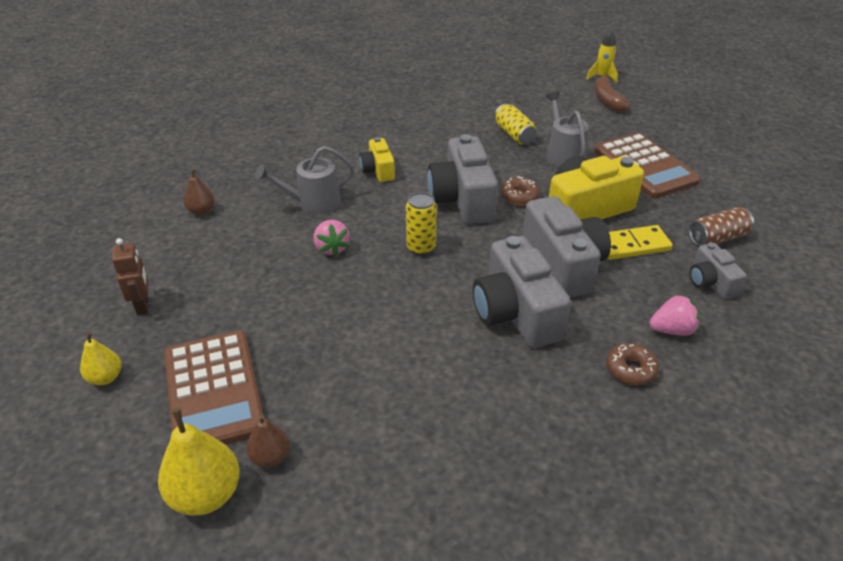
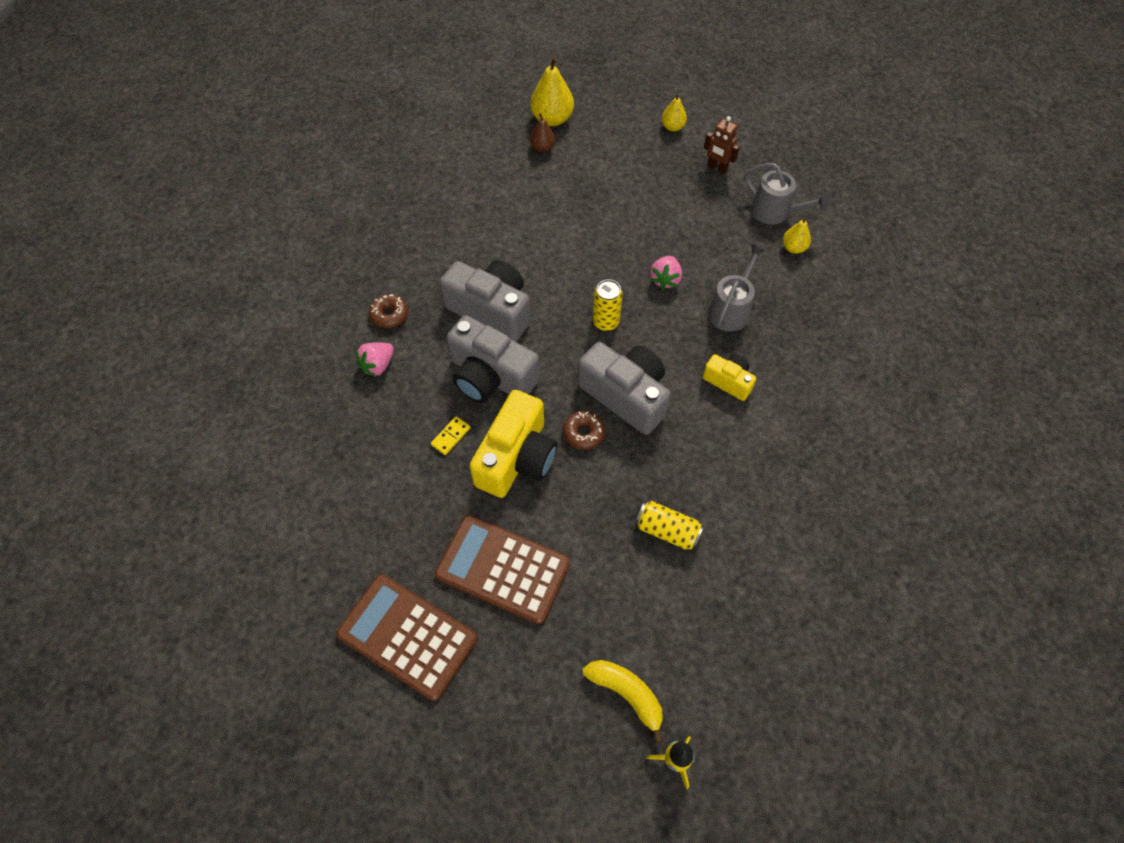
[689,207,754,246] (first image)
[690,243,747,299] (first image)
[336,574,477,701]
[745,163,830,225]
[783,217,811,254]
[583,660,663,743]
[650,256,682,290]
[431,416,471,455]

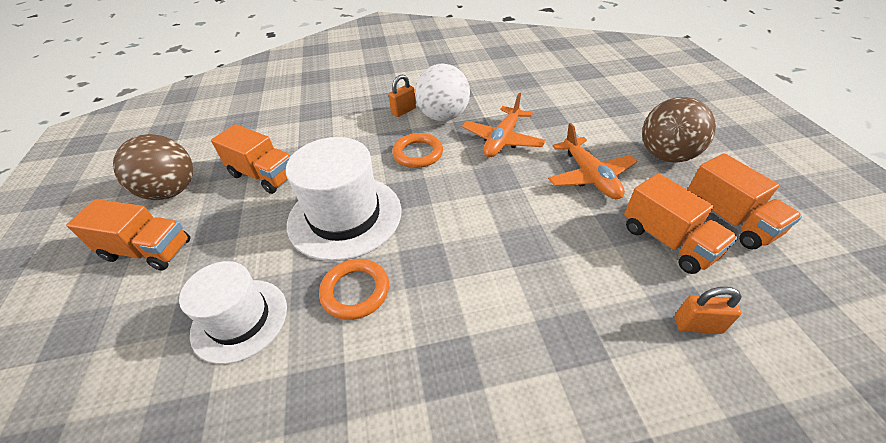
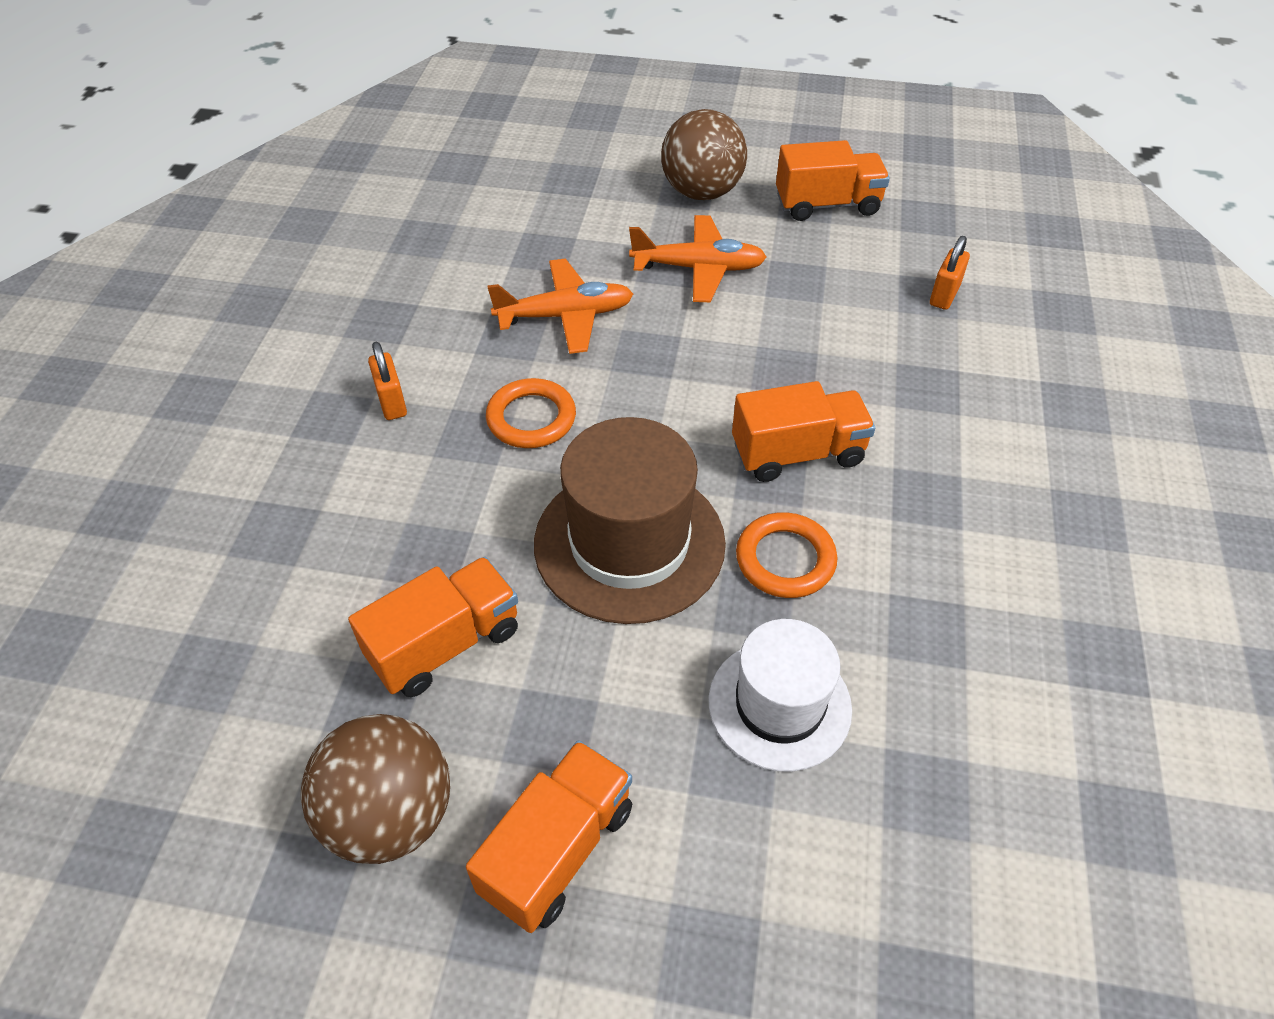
[415,64,470,121] (first image)
[732,381,875,482]
[534,417,726,624]
[487,259,633,354]

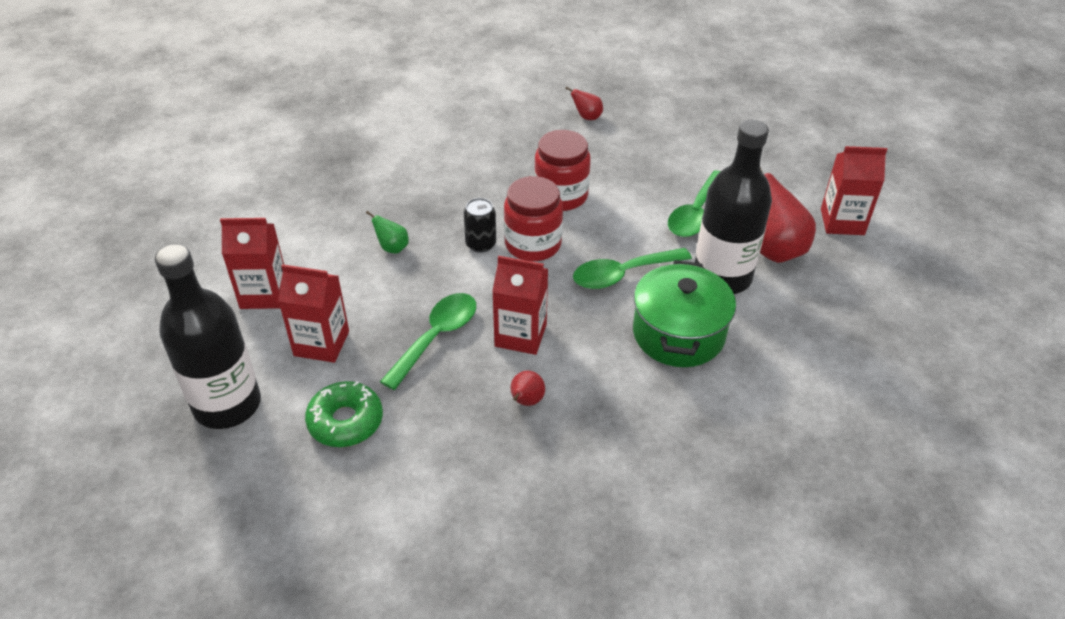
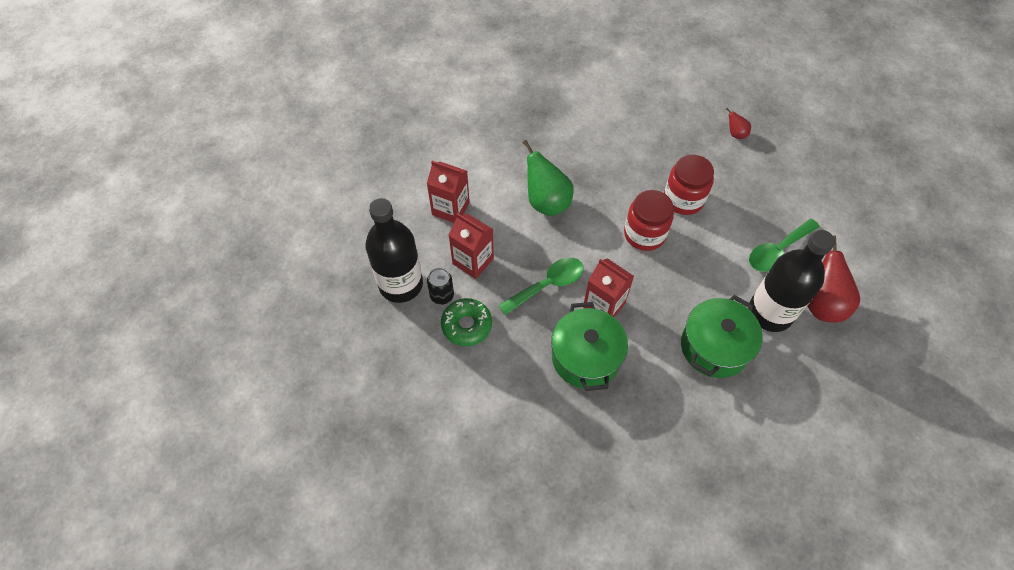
[573,248,692,289] (first image)
[821,146,887,235] (first image)
[427,268,454,305]
[551,302,628,391]
[523,140,574,216]

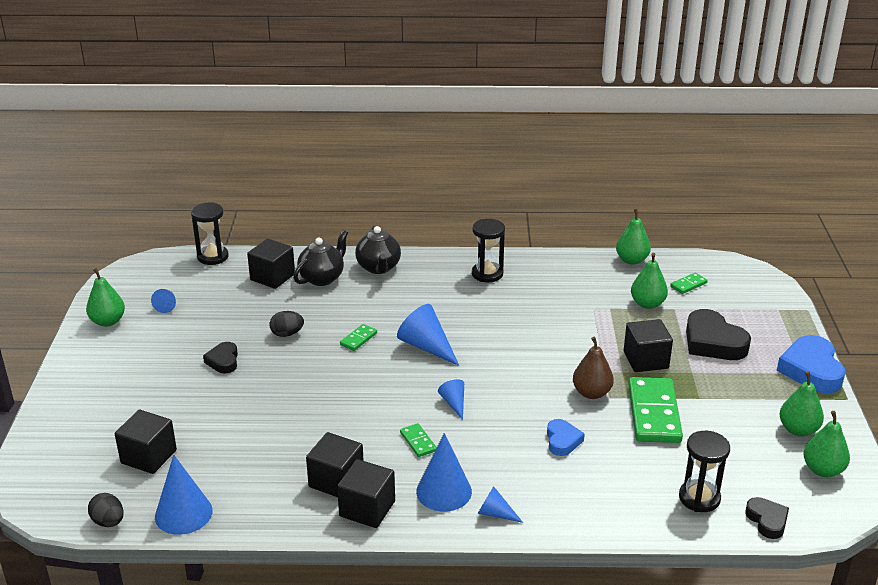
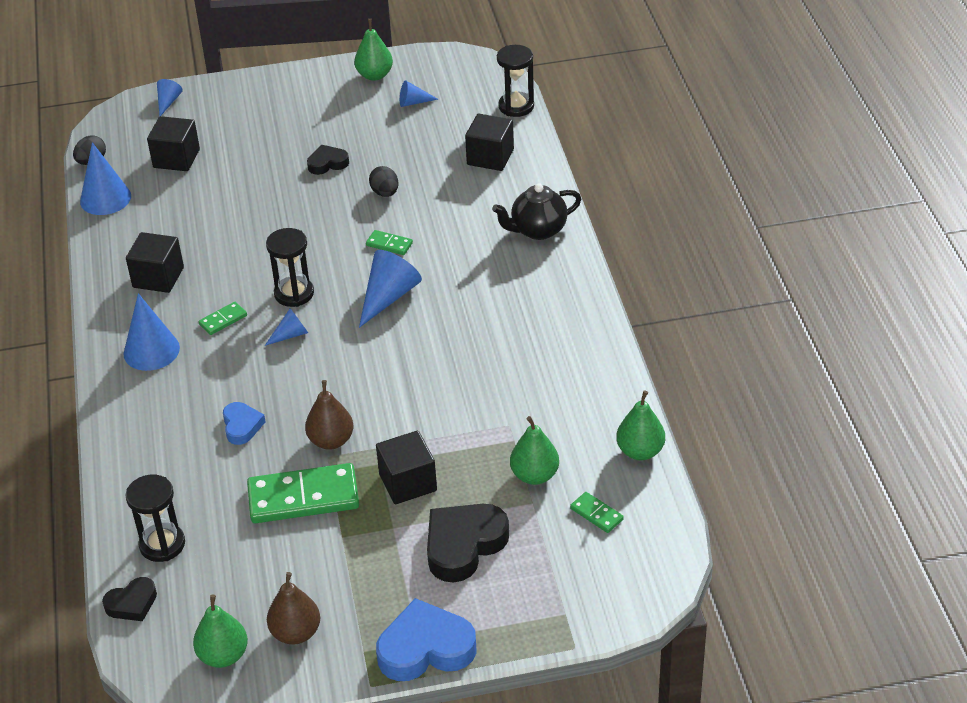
[293,230,348,286] (first image)
[337,459,395,528] (first image)
[266,228,314,307]
[157,79,183,116]
[267,572,320,645]
[223,402,265,445]

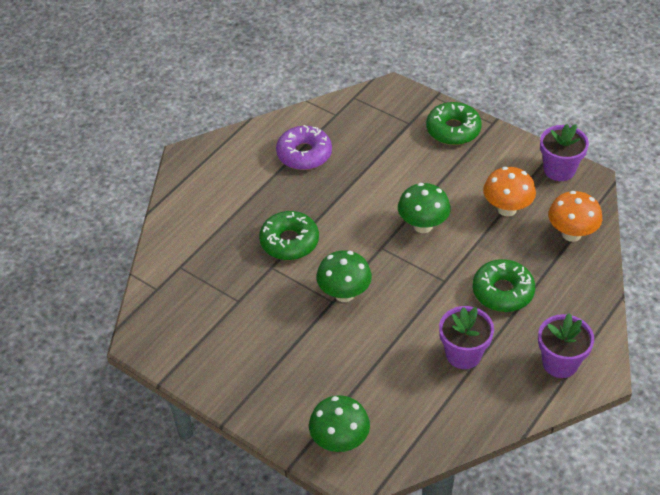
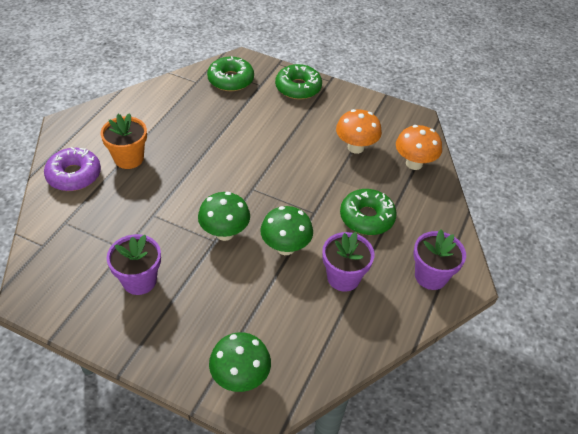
[101,113,147,169]
[207,56,254,91]
[44,147,101,191]
[260,206,313,255]
[107,234,161,295]

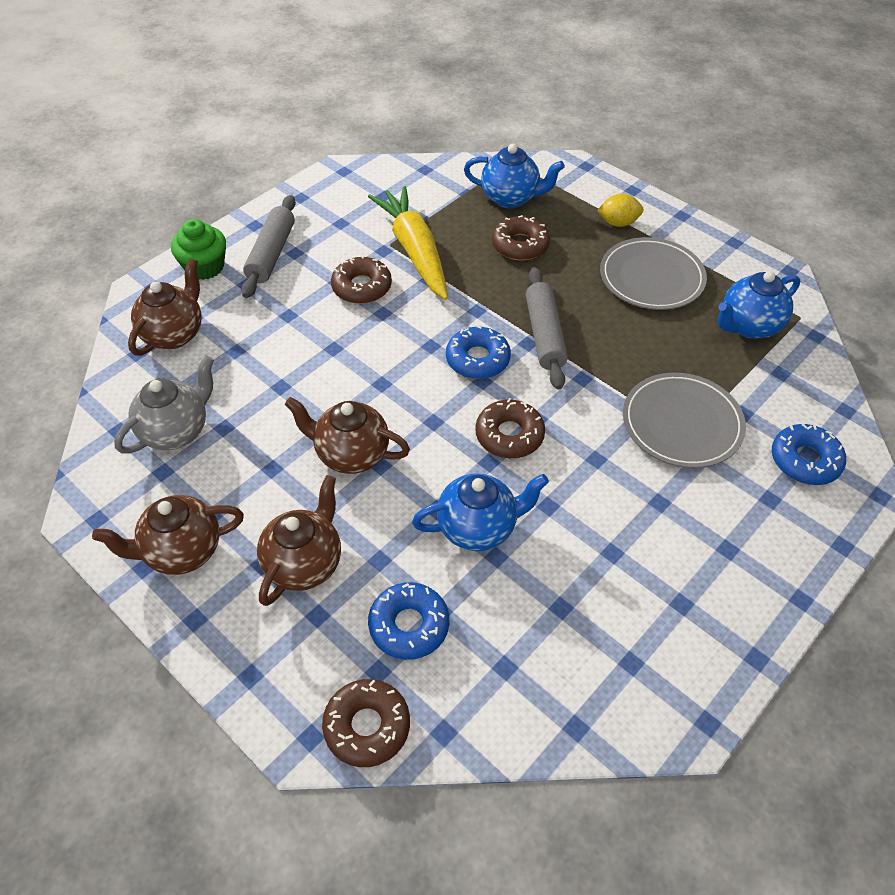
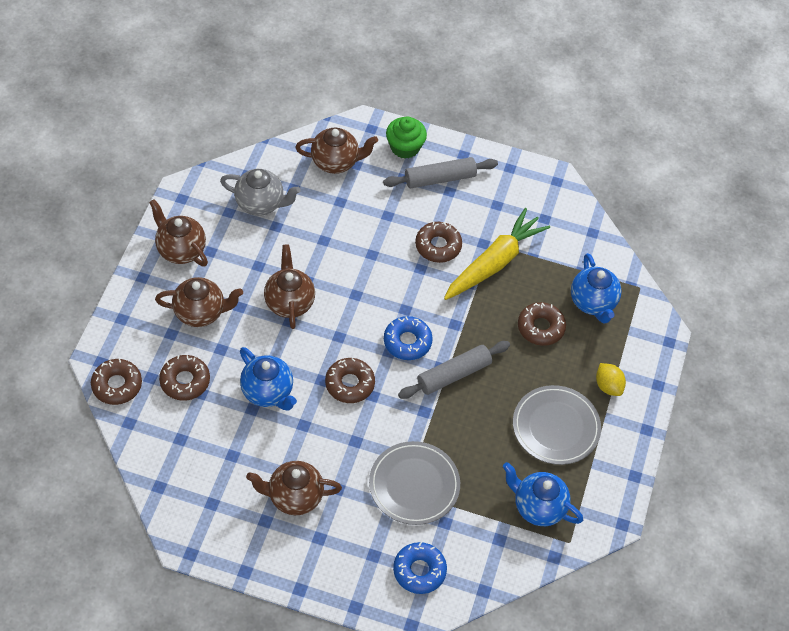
[246,461,342,515]
[159,355,210,401]

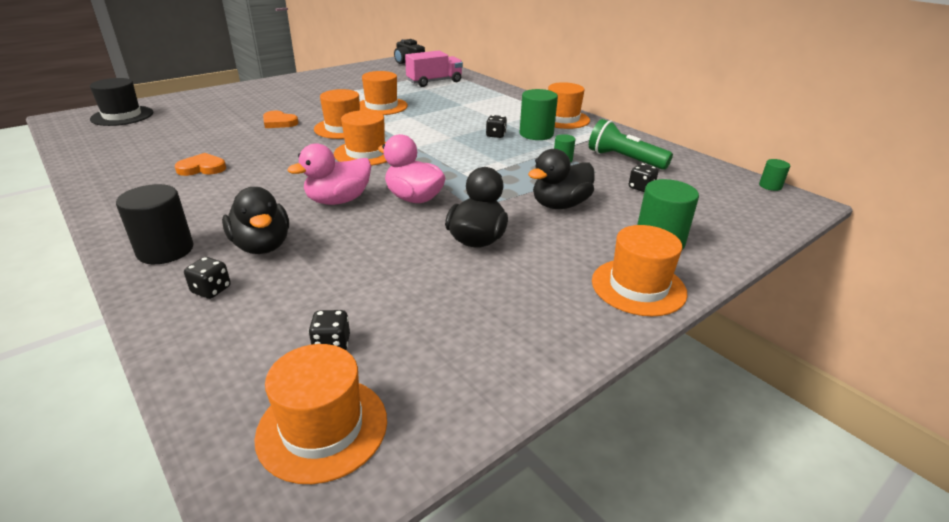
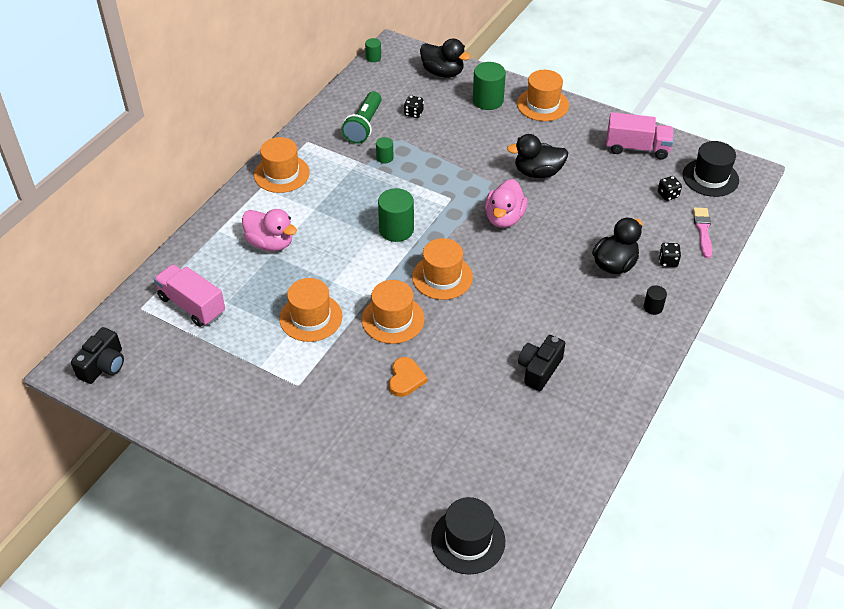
[486,115,507,138] (first image)
[606,112,674,159]
[693,207,712,258]
[242,209,297,251]
[378,188,414,242]
[420,38,471,78]
[518,335,565,391]
[683,141,739,197]
[644,285,667,315]

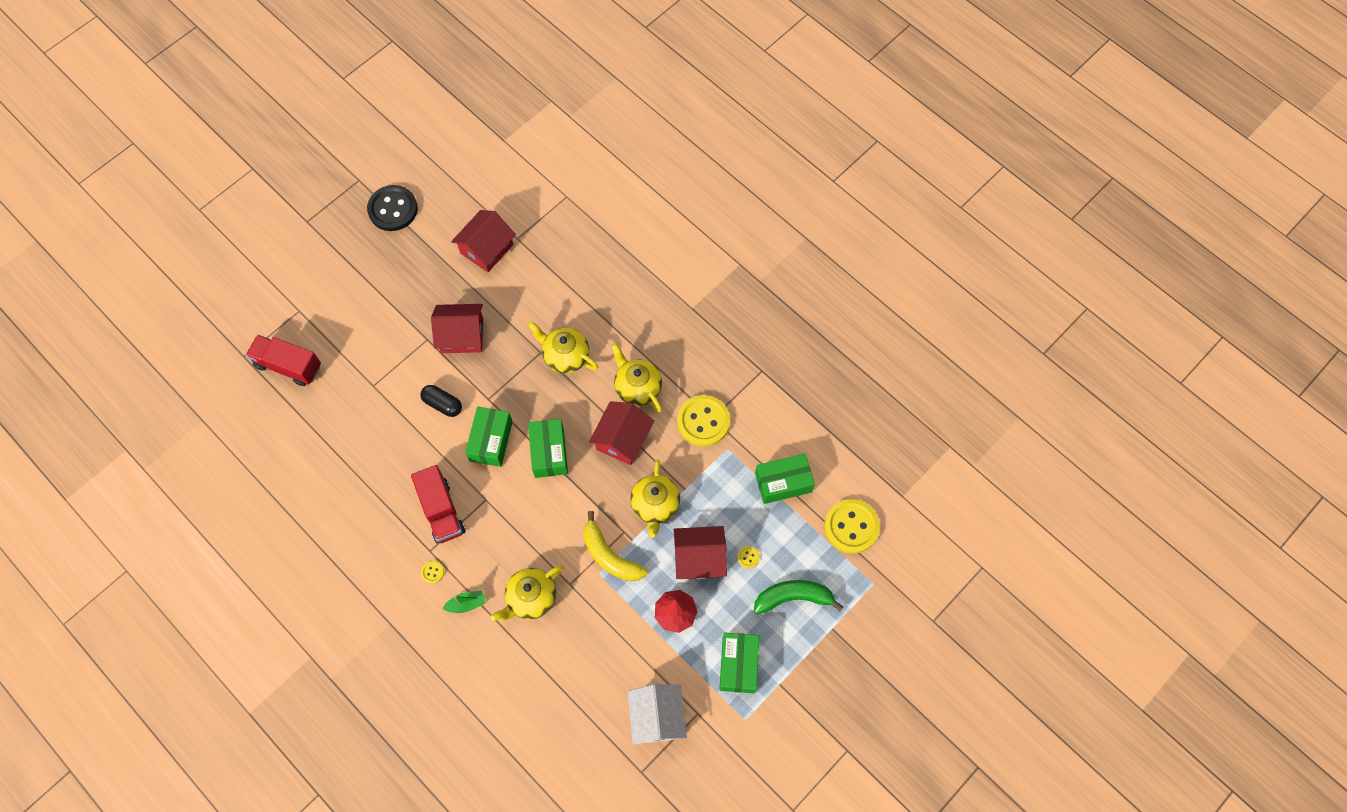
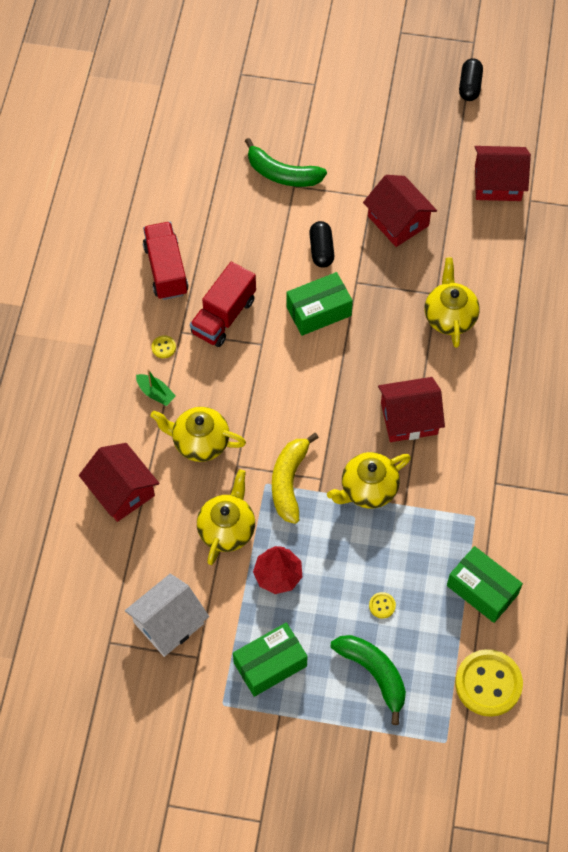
[528,419,568,478] (first image)
[677,395,730,447] (first image)
[245,138,327,187]
[143,222,189,300]
[197,470,255,565]
[79,443,159,522]
[459,58,483,101]

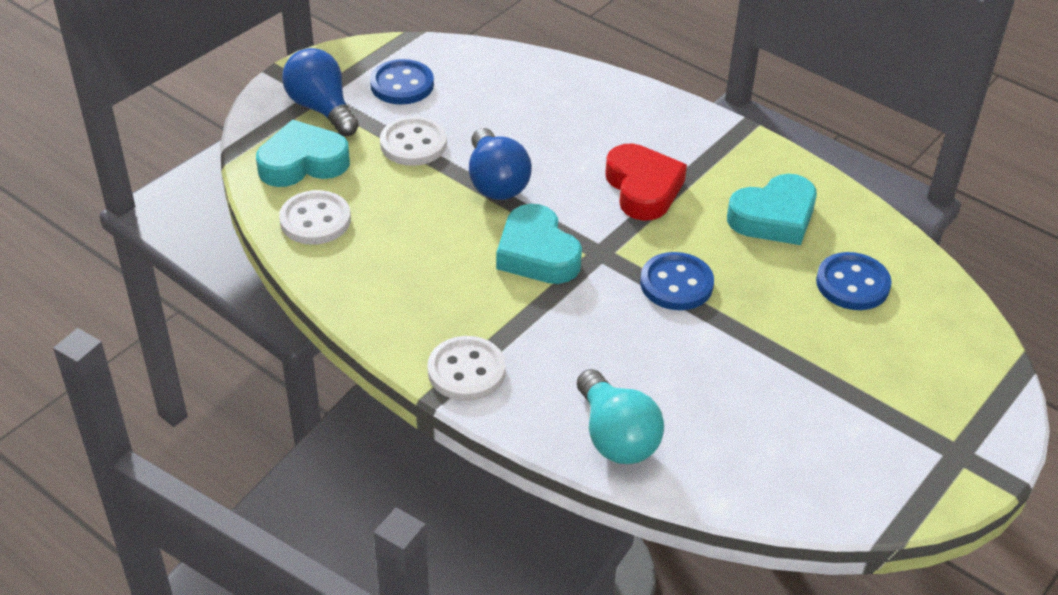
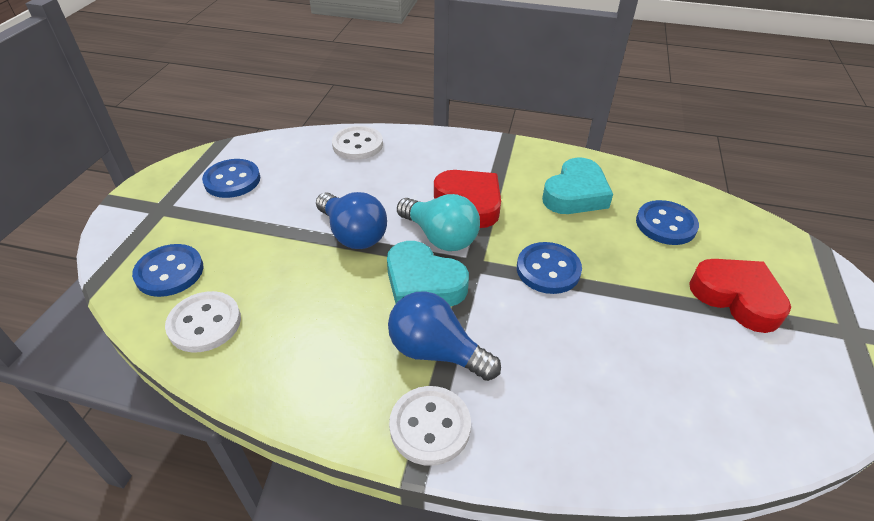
[689,259,791,333]
[388,291,501,381]
[332,126,383,160]
[397,194,480,251]
[132,244,203,297]

